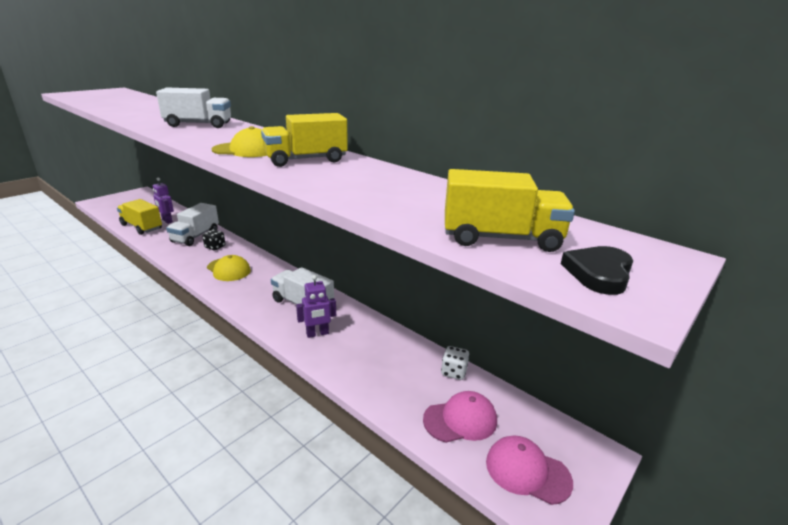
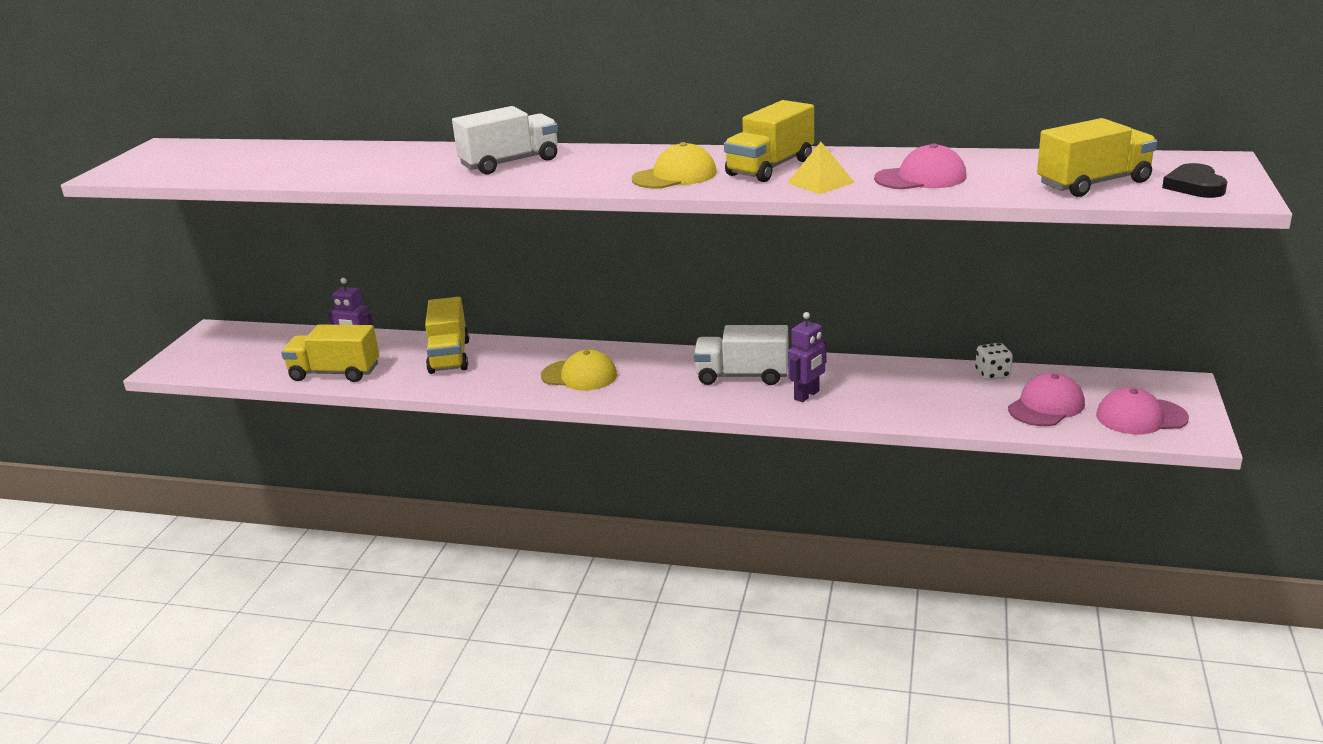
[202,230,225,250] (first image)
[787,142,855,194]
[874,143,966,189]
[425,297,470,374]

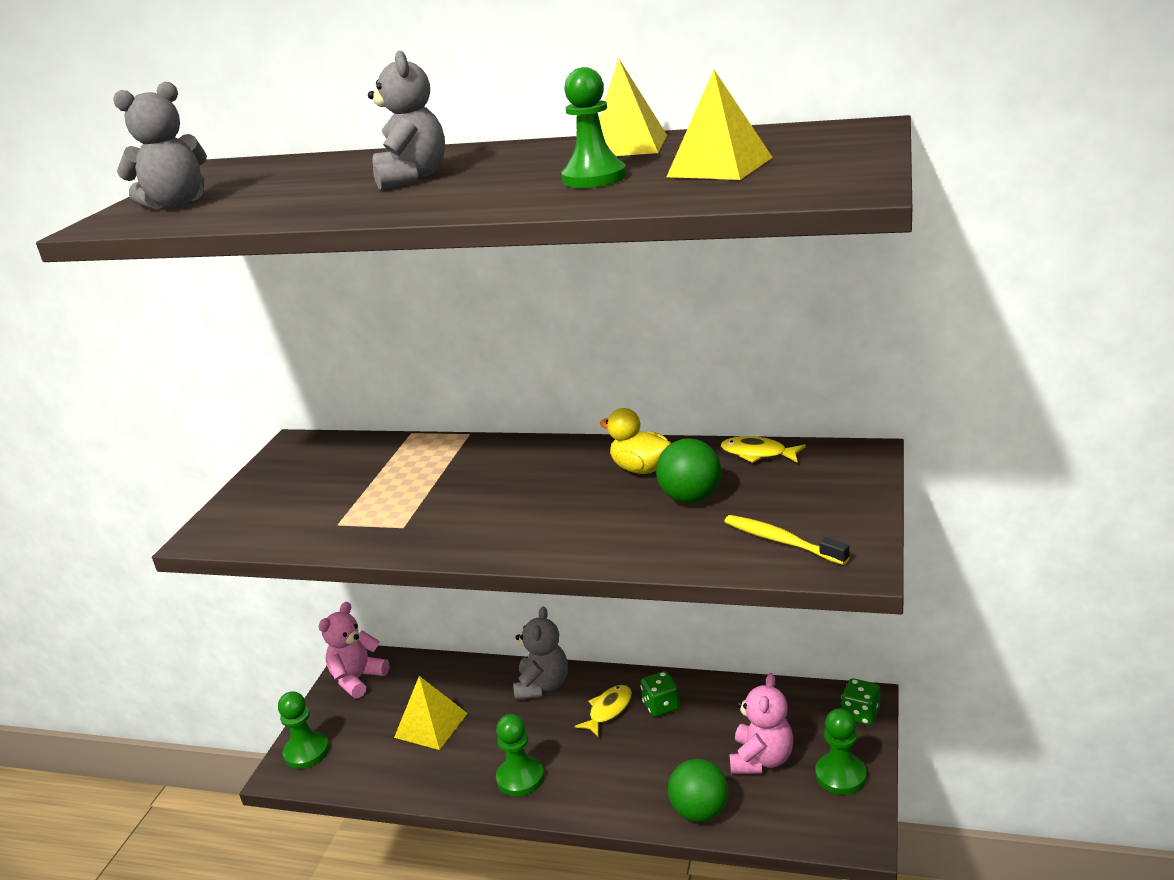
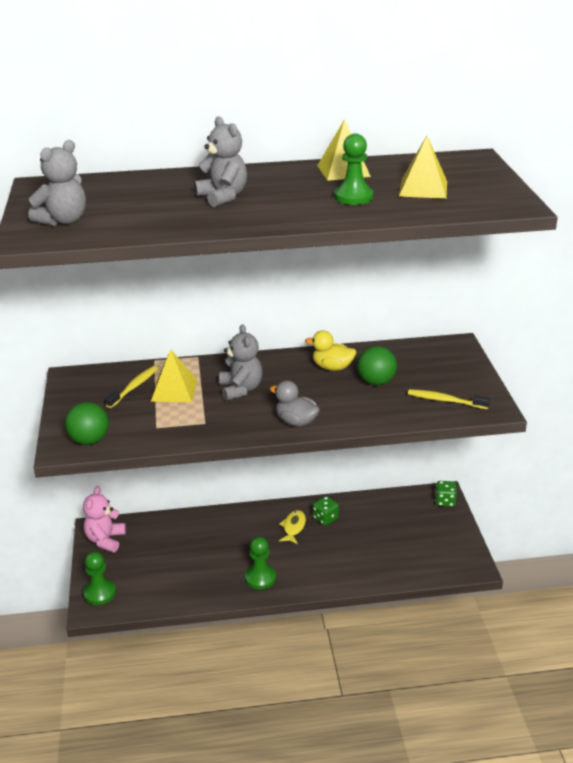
[721,436,806,463] (first image)
[729,673,793,774] (first image)
[815,709,867,795] (first image)
[105,366,158,408]
[270,380,320,427]
[151,349,197,402]
[219,324,263,401]
[65,402,109,445]

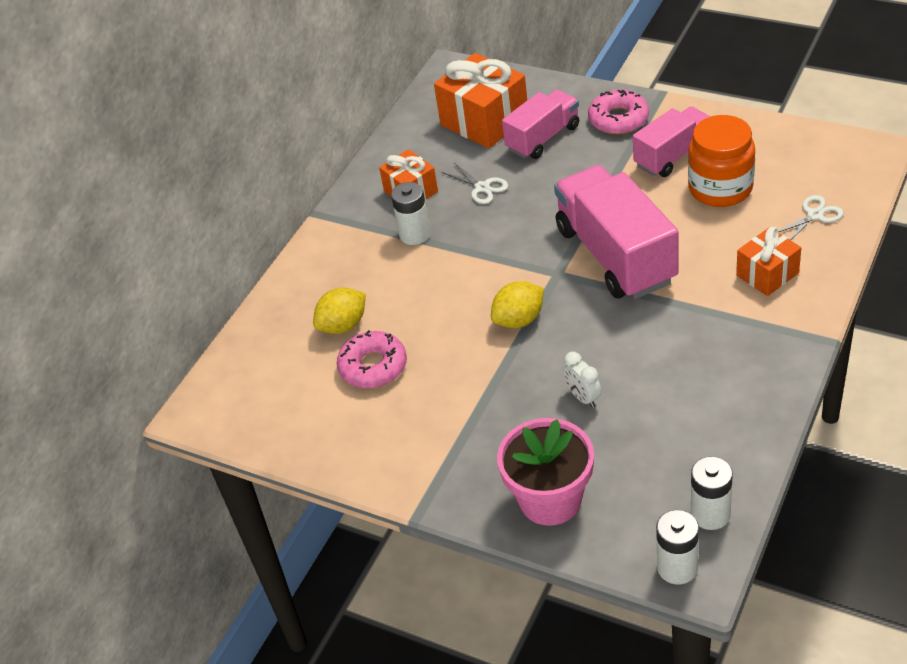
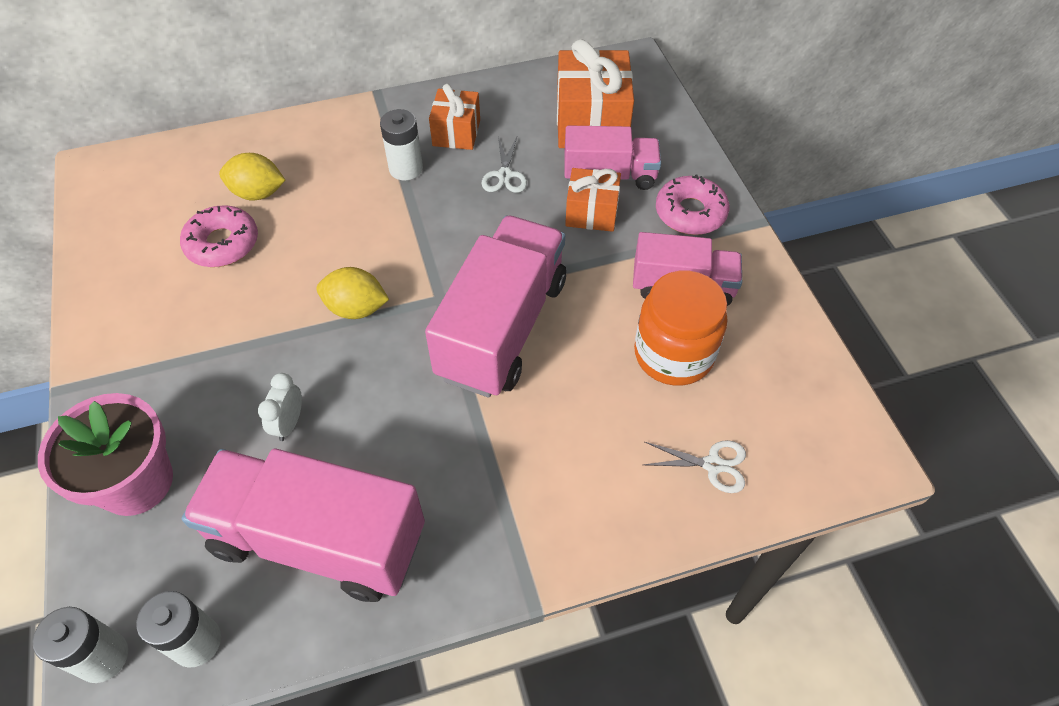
[182,449,425,602]
[565,168,621,232]

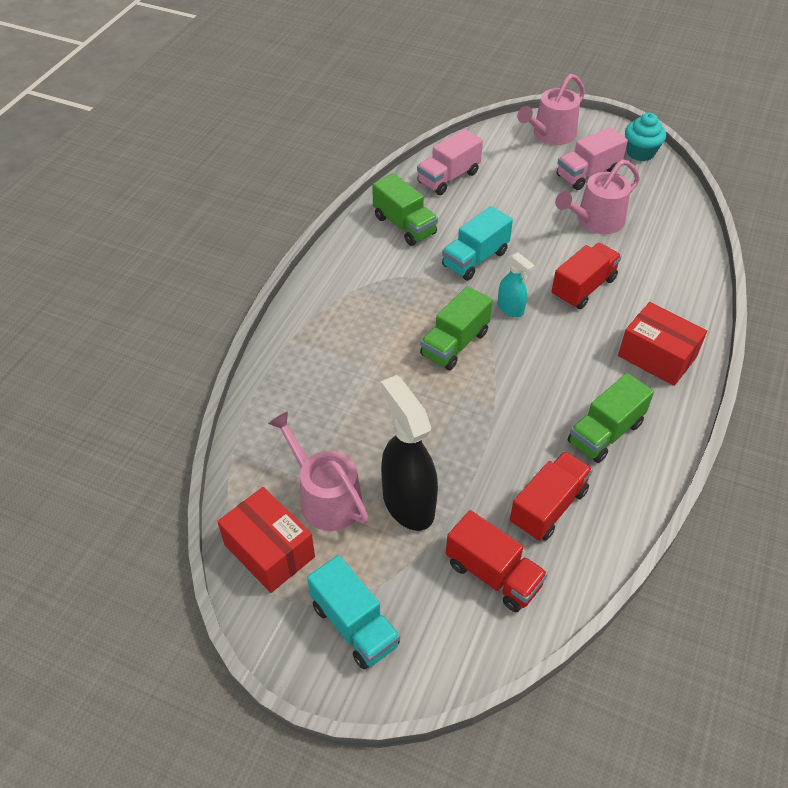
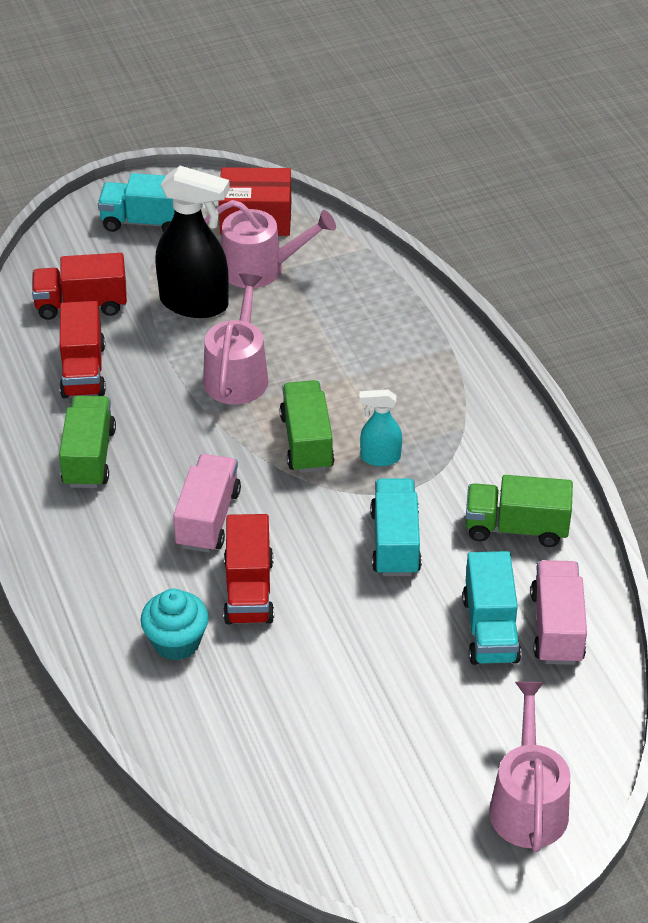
[618,302,707,386] (first image)
[462,551,521,665]
[359,389,402,466]
[203,274,268,405]
[173,454,241,553]
[140,589,209,660]

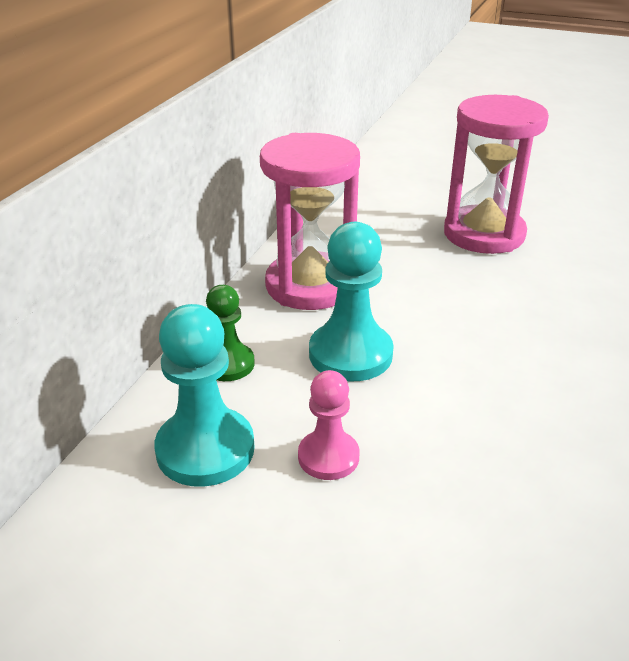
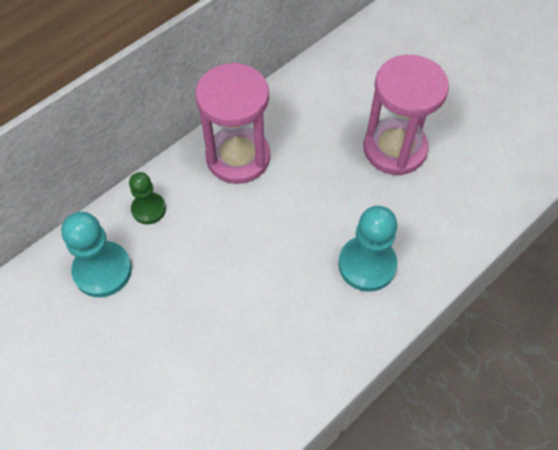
[298,370,359,480] (first image)
[338,206,397,292]

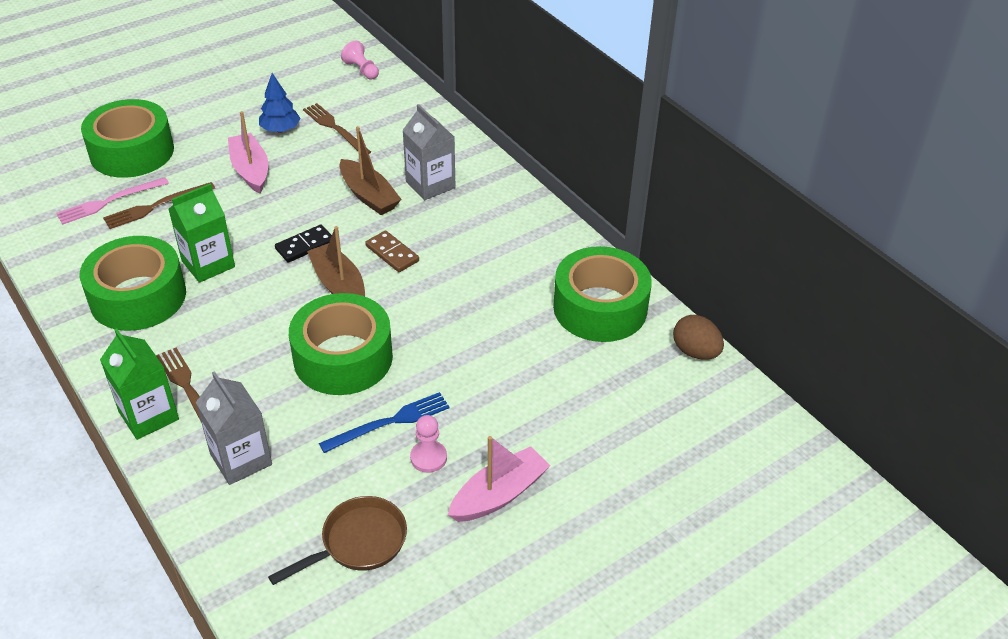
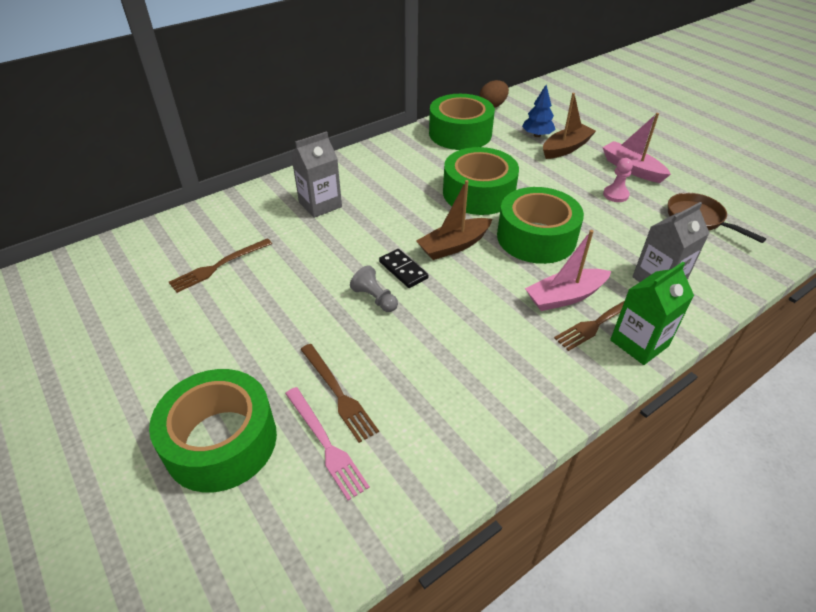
[168,183,235,283] (first image)
[319,392,450,453] (first image)
[341,41,379,79] (first image)
[365,231,419,272] (first image)
[350,265,398,312]
[443,147,519,215]
[525,230,611,311]
[522,85,556,137]
[543,93,596,159]

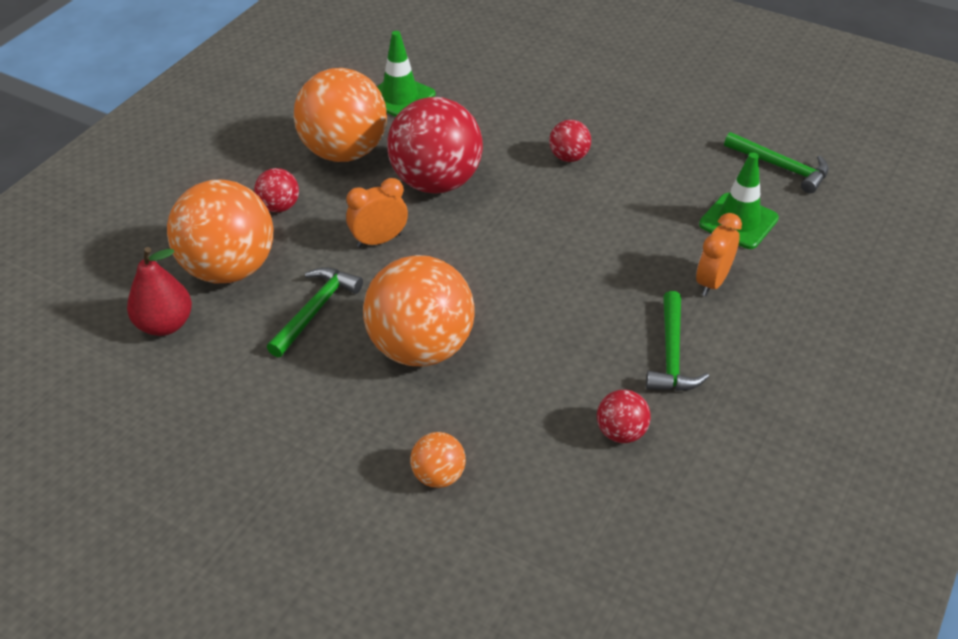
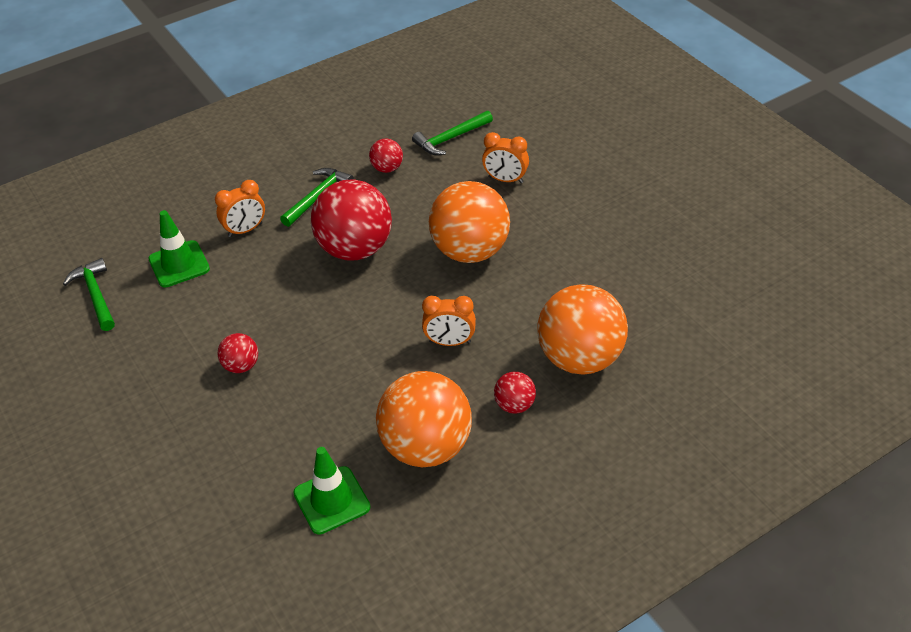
[127,247,192,336] (first image)
[412,111,493,155]
[311,179,392,260]
[482,132,529,183]

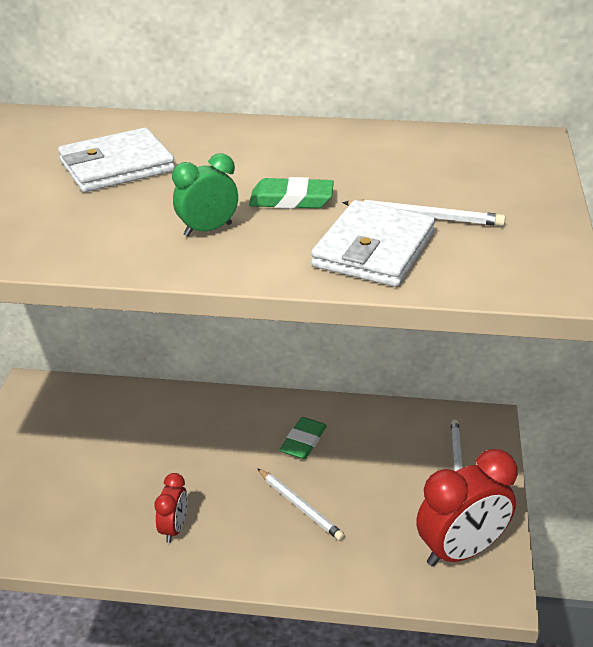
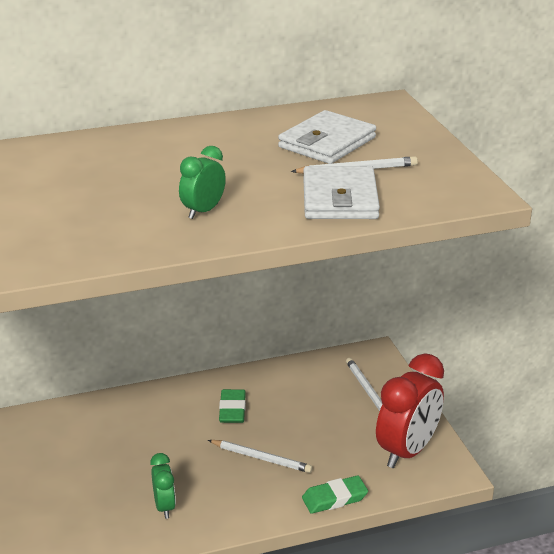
[278,110,376,164]
[302,475,368,514]
[150,453,176,519]

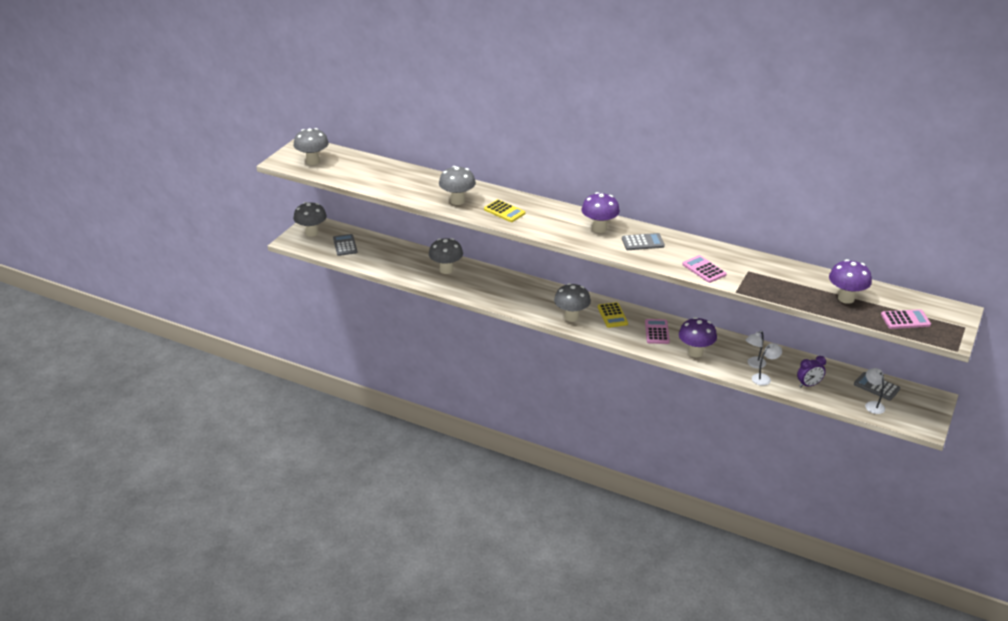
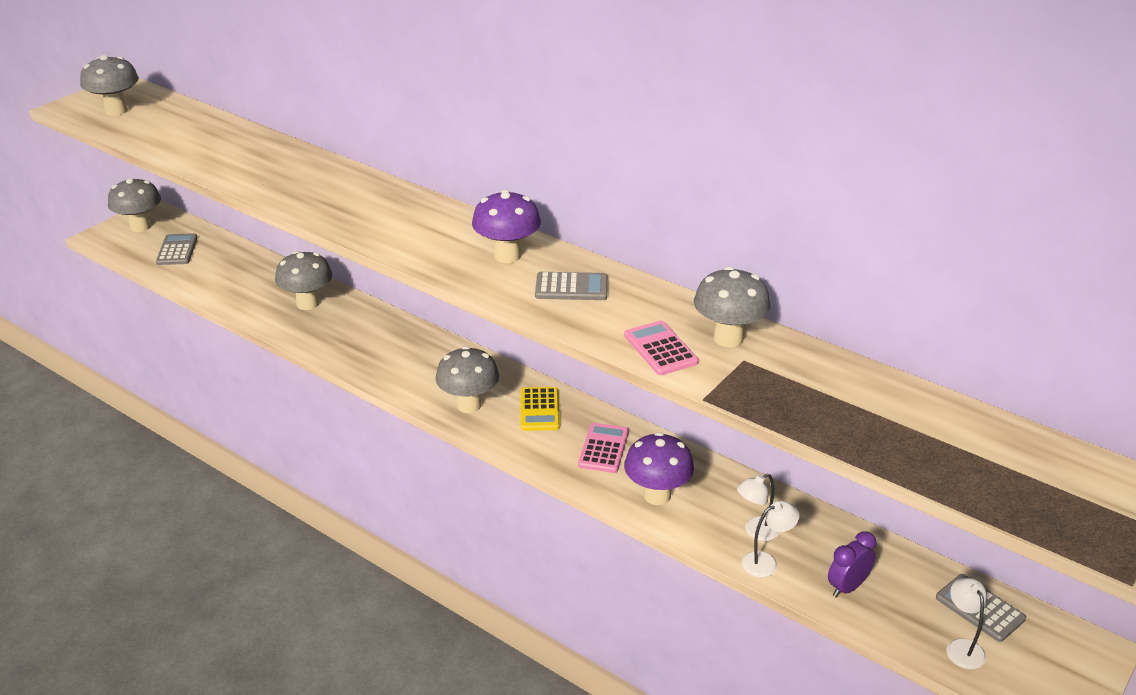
[484,199,525,222] (first image)
[829,259,872,304] (first image)
[881,309,931,329] (first image)
[694,267,770,347]
[828,531,876,598]

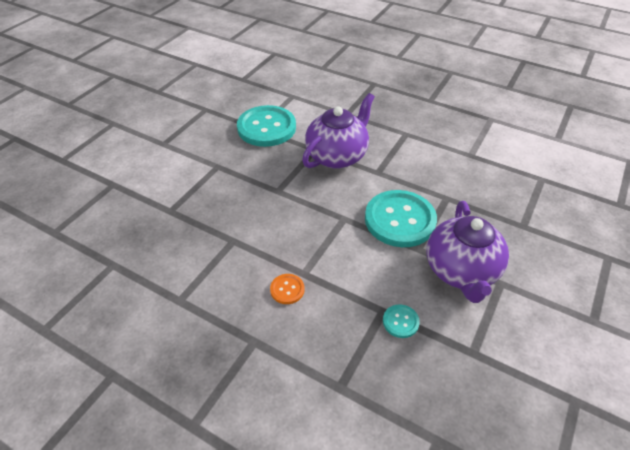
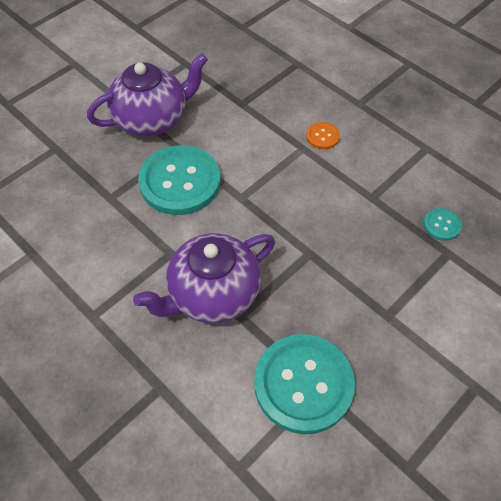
[424,208,462,241]
[87,53,208,137]

